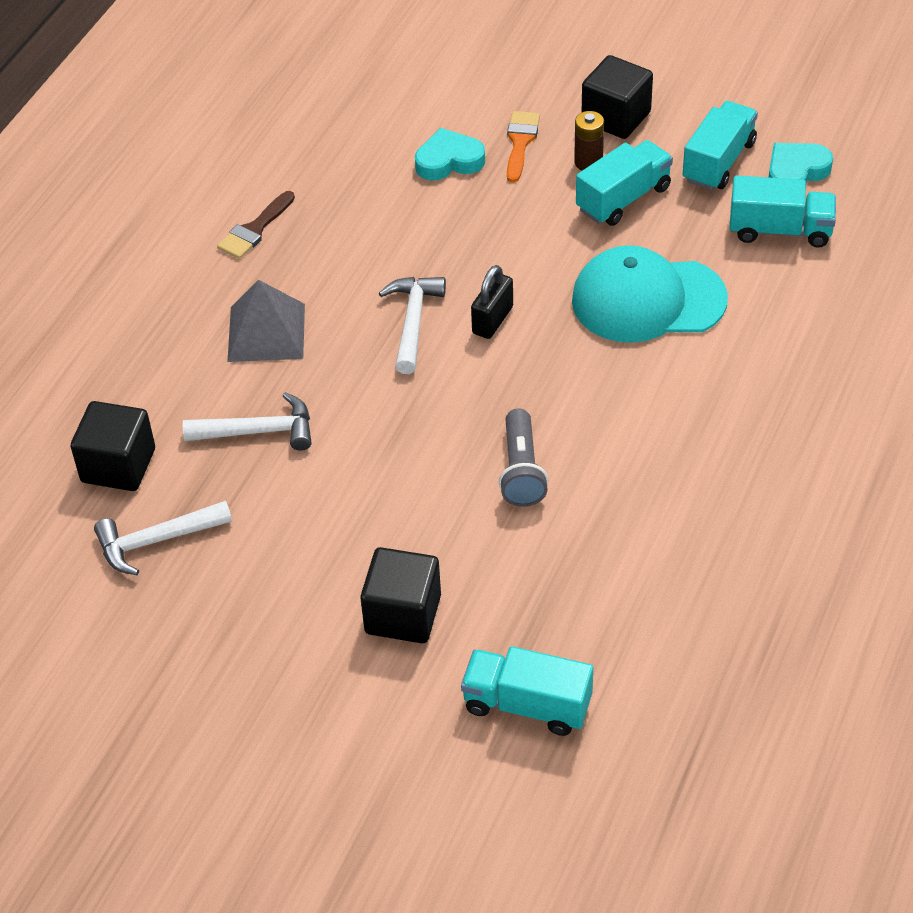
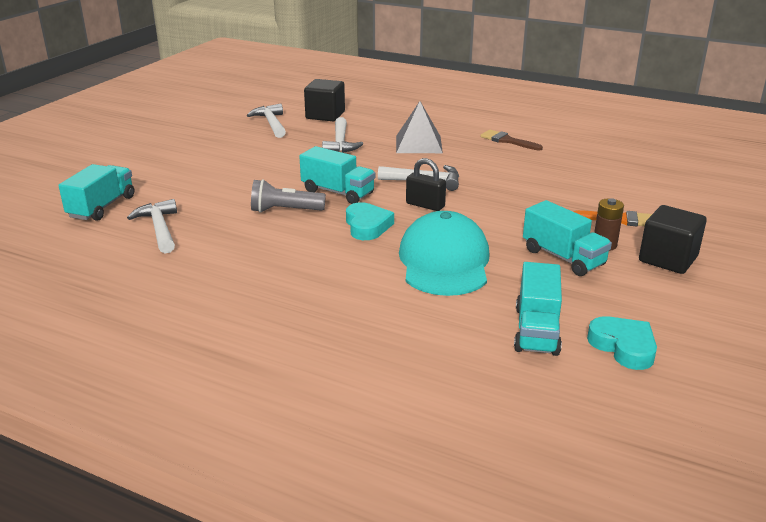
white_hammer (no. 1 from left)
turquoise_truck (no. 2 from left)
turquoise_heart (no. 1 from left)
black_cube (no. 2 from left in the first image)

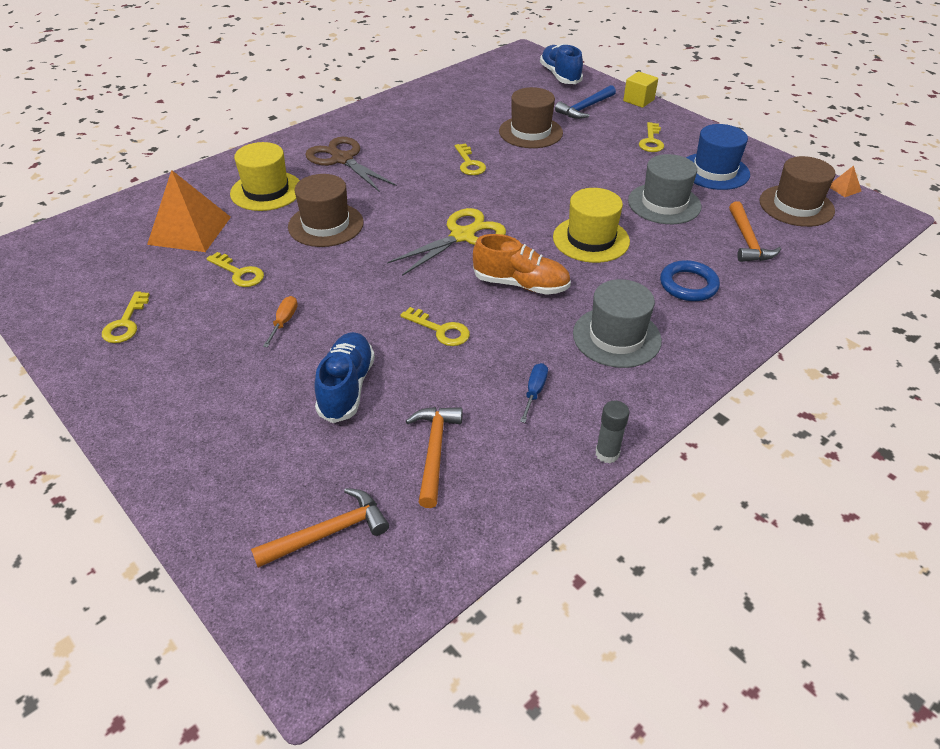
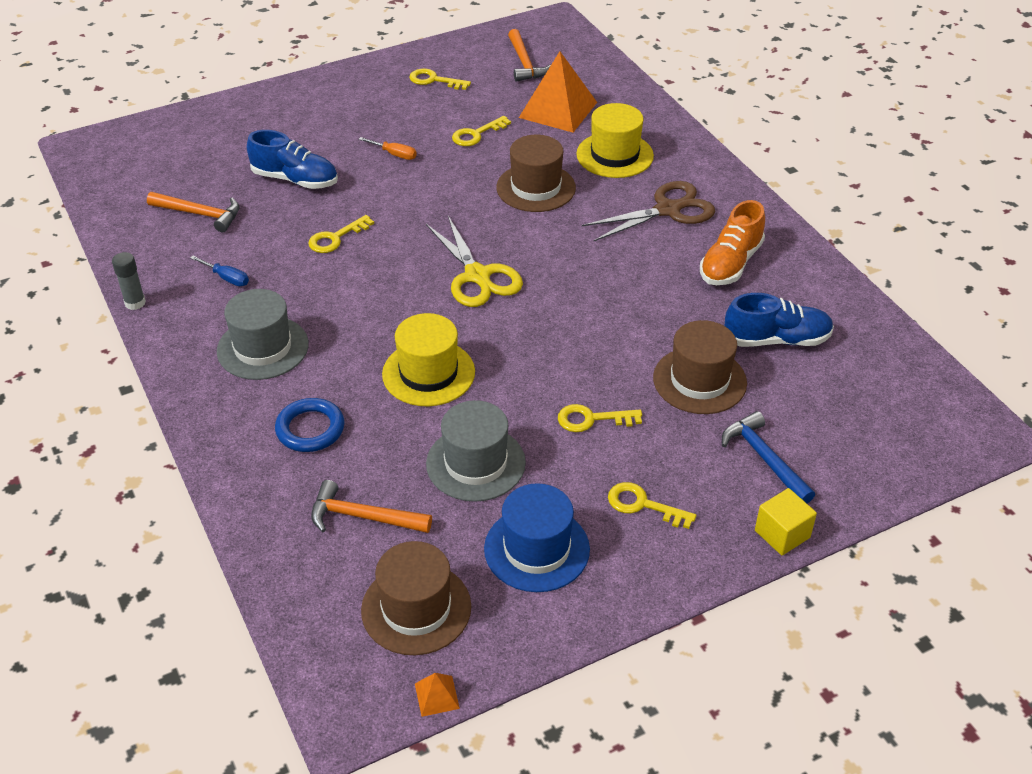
orange_hammer (no. 3 from left)
yellow_key (no. 4 from left)
orange_shoe
blue_shoe (no. 2 from left)

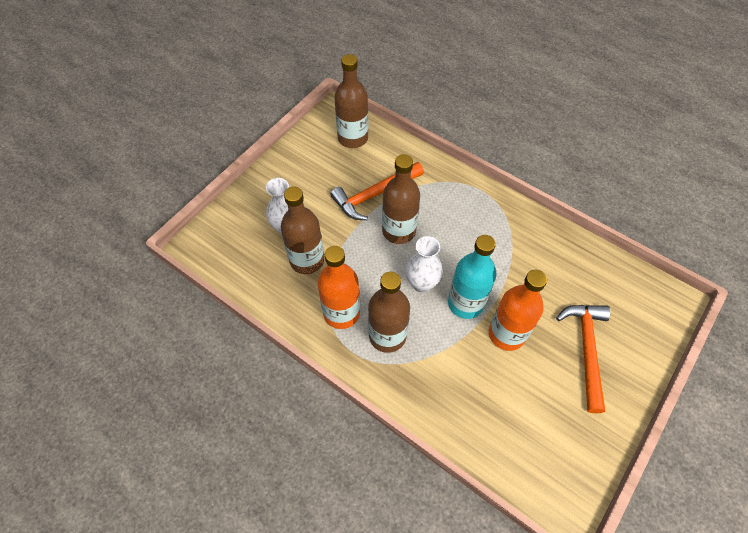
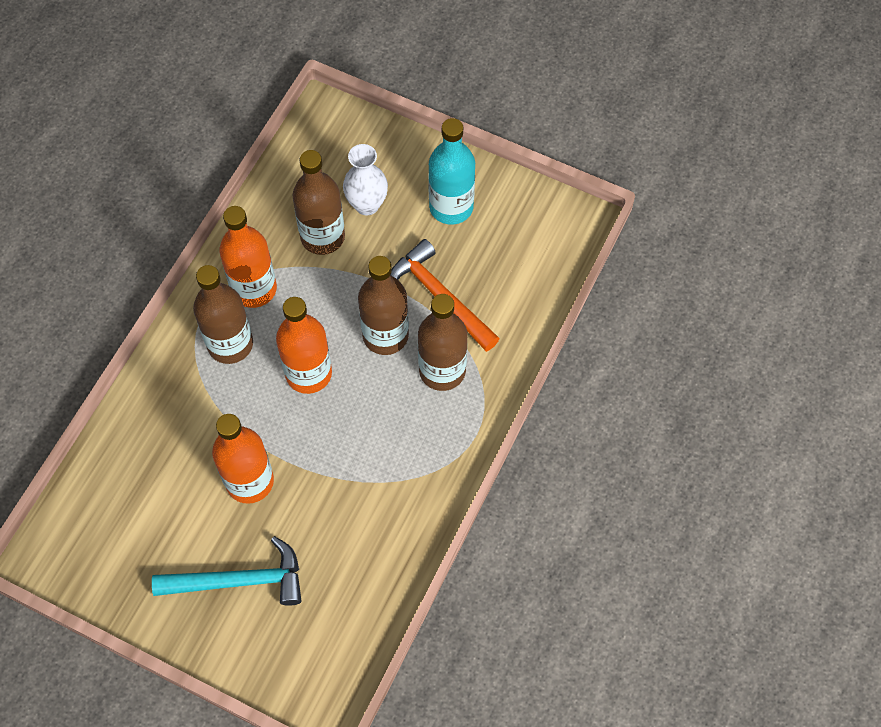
turquoise_hammer
orange_bottle (no. 3 from left)
brown_bottle (no. 4 from left)
turquoise_bottle

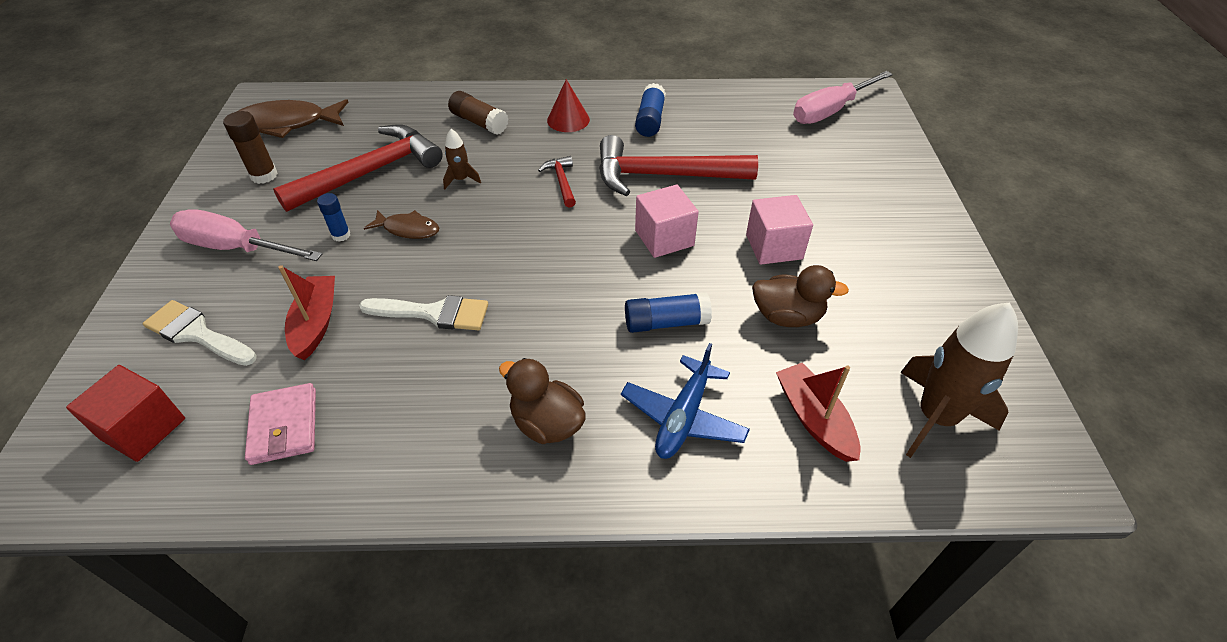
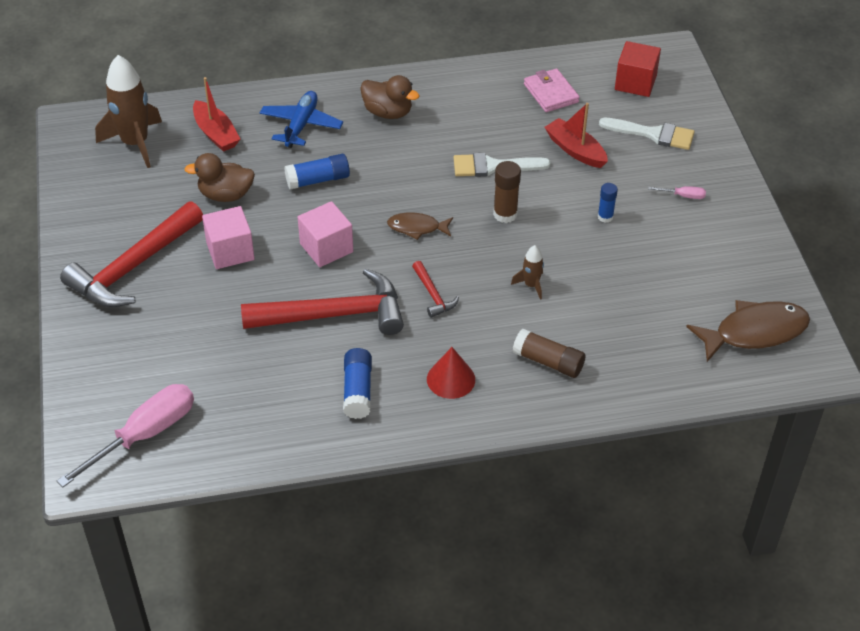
red_hammer (no. 1 from left)
brown_fish (no. 1 from left)
brown_glue_stick (no. 1 from left)
red_boat (no. 2 from left)
pink_screwdriver (no. 2 from left)

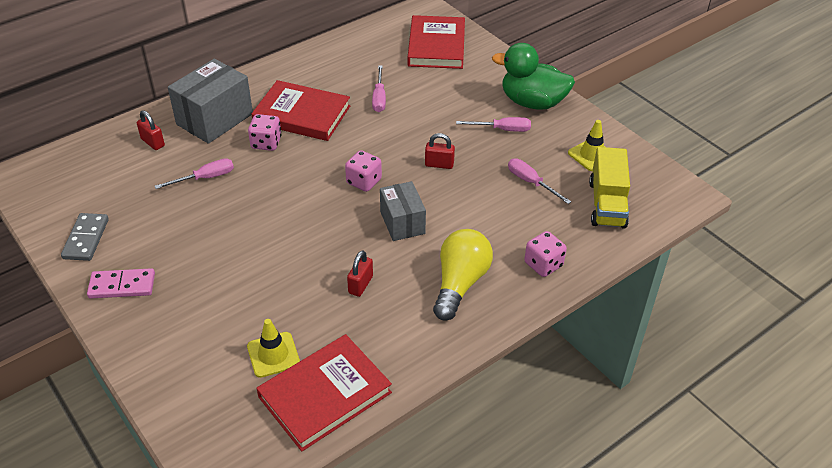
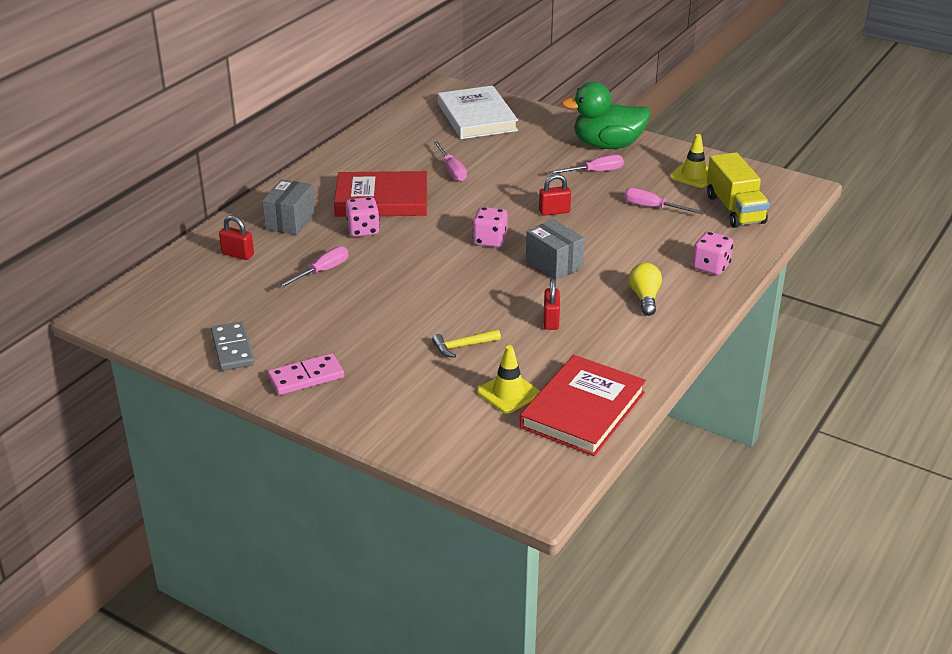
grey_box (no. 1 from left)
yellow_hammer
white_book
yellow_light_bulb

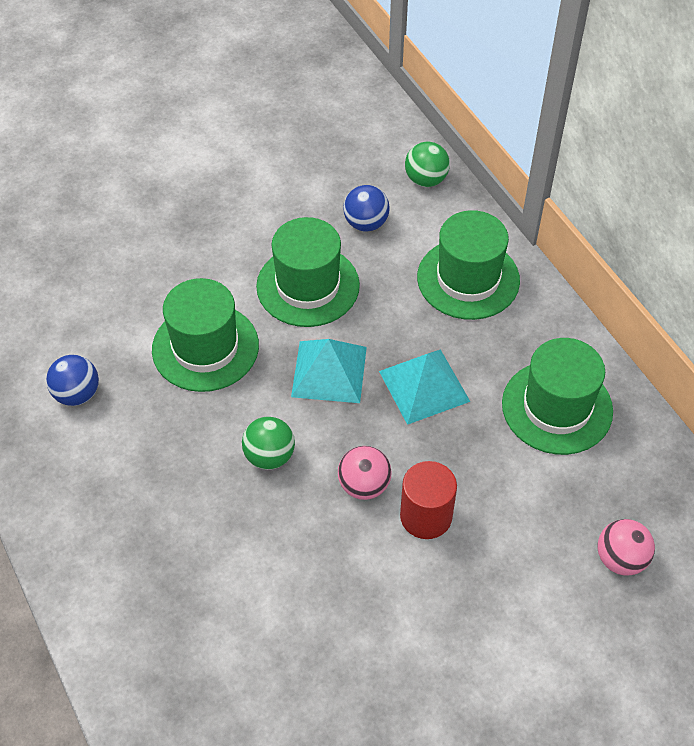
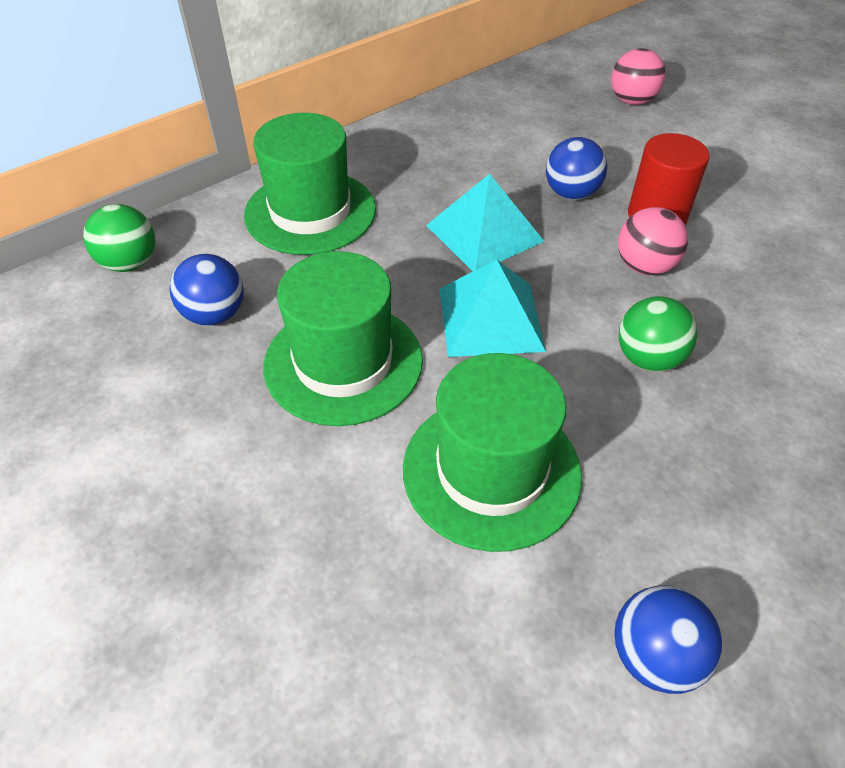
blue_ball (no. 2 from left)
green_hat (no. 4 from left in the first image)

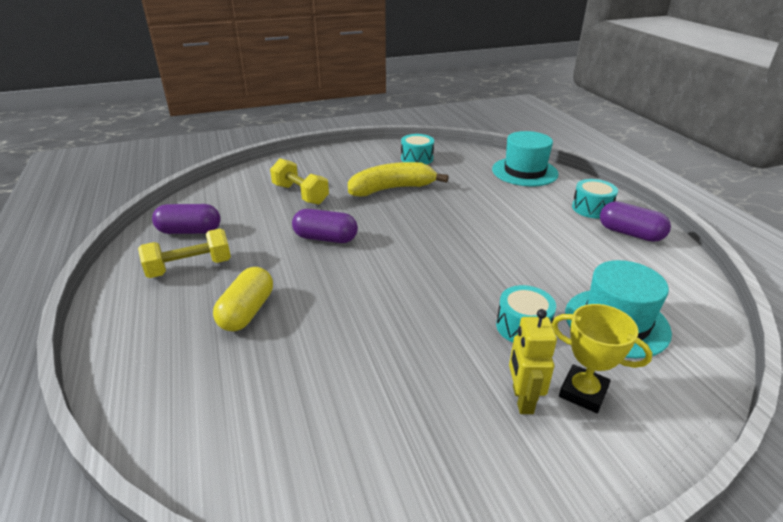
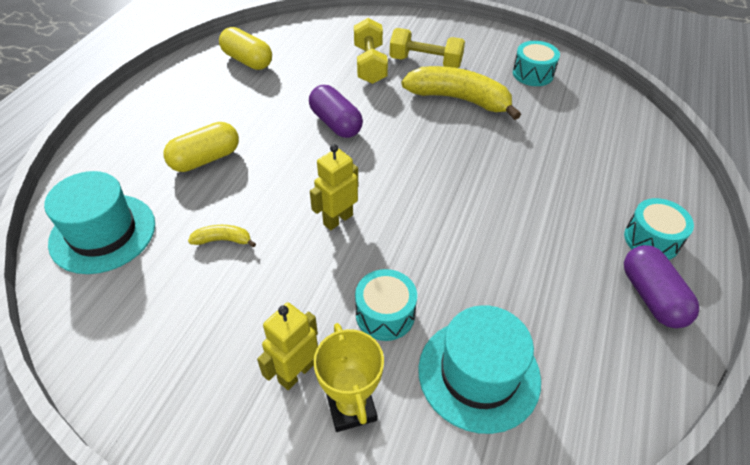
turquoise_hat (no. 1 from left)
yellow_banana (no. 1 from left)
yellow_capsule (no. 2 from left)
yellow_robot (no. 2 from left)
yellow_dumbbell (no. 2 from left)

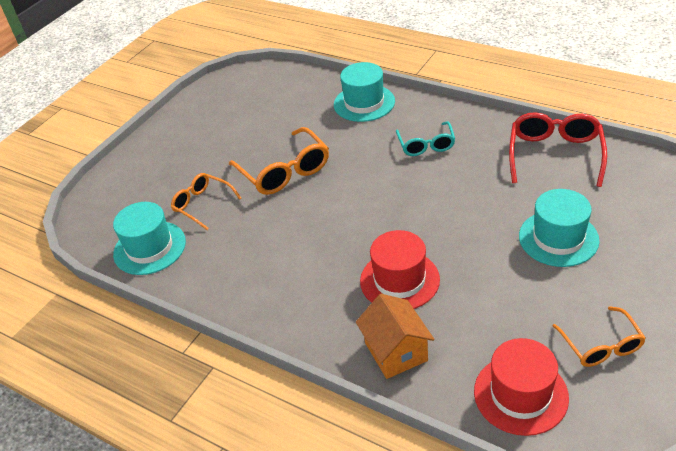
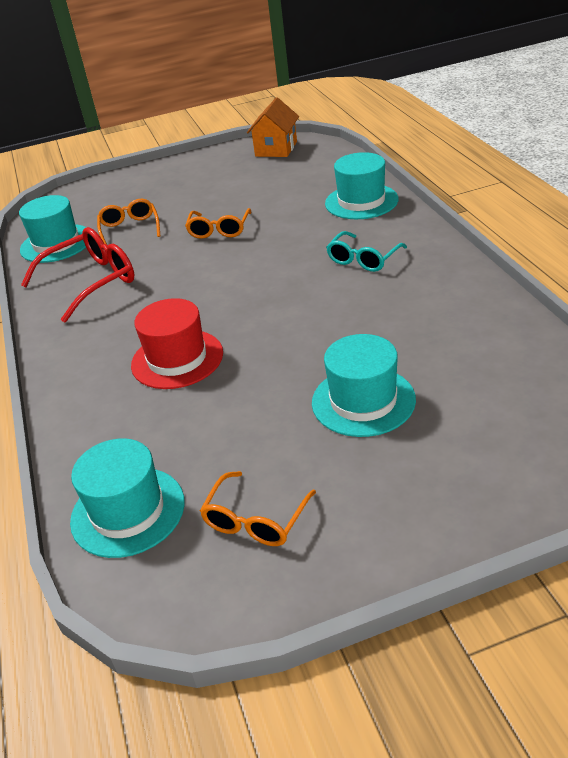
red_glasses
turquoise_hat (no. 2 from left)
orange_glasses (no. 2 from left)
orange_house

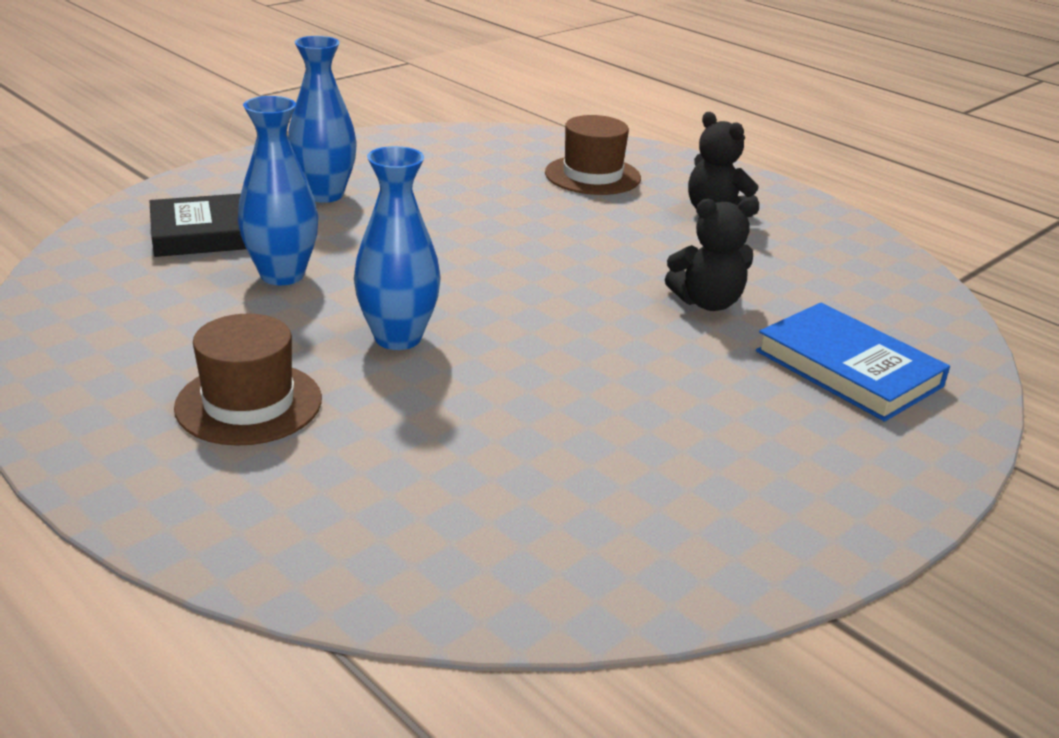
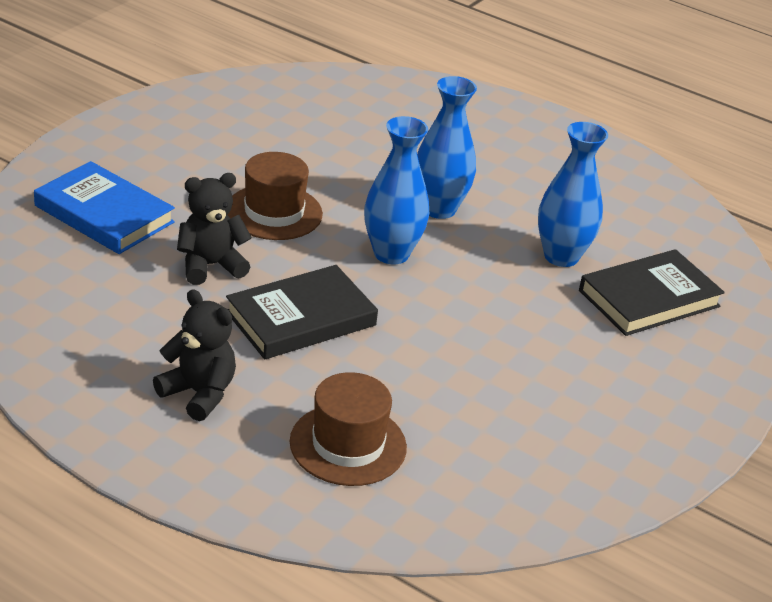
black_book (no. 1 from left)
brown_hat (no. 1 from left)
blue_vase (no. 1 from left)

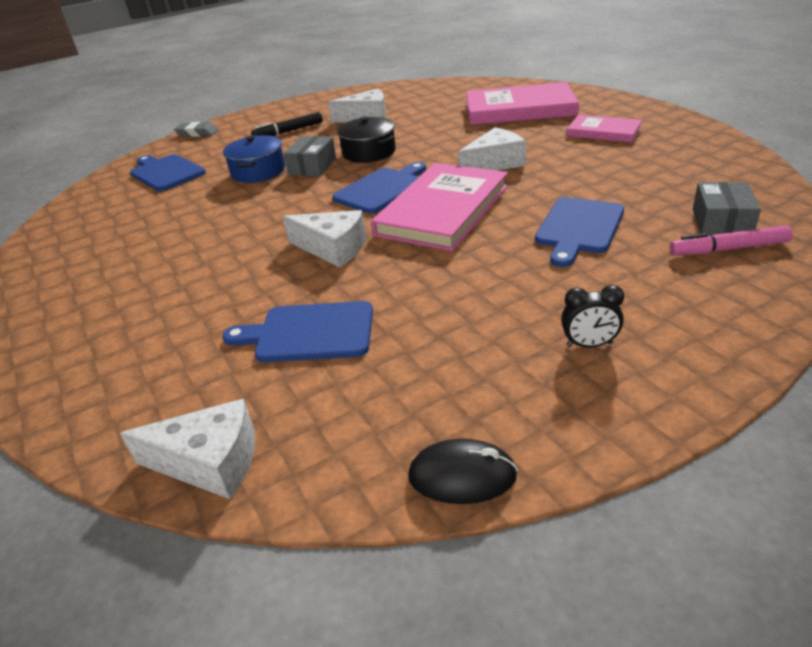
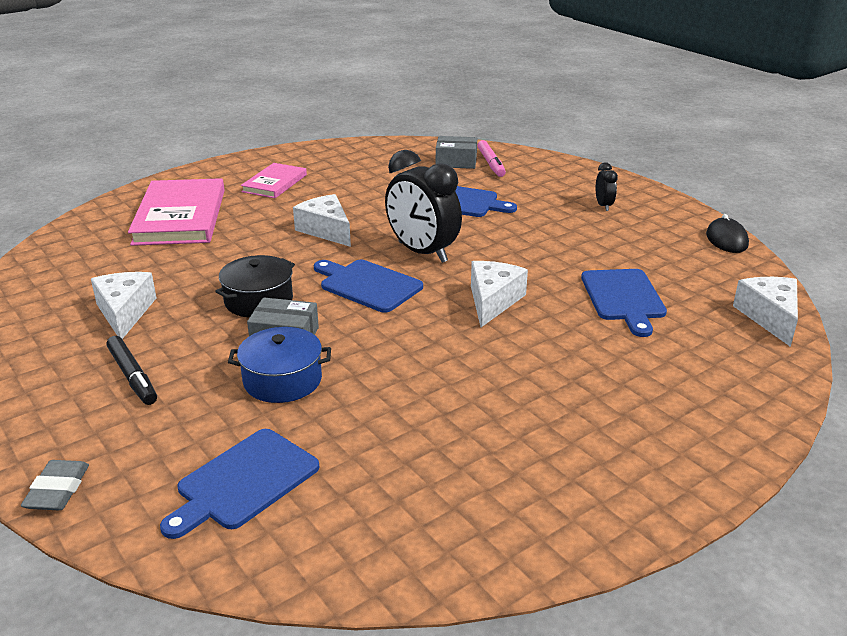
black_clock (no. 1 from left)

